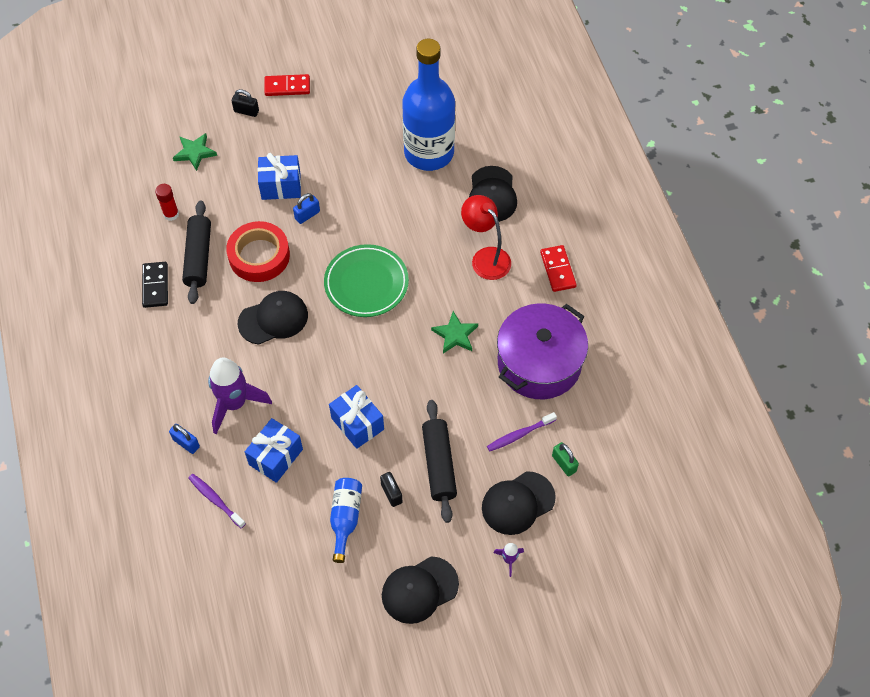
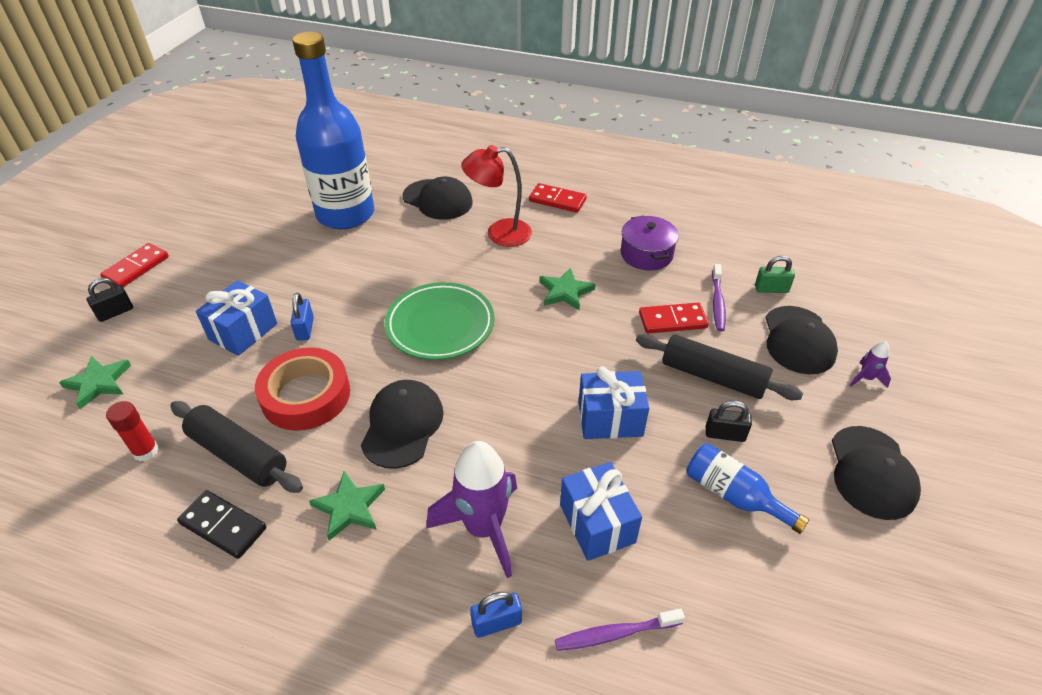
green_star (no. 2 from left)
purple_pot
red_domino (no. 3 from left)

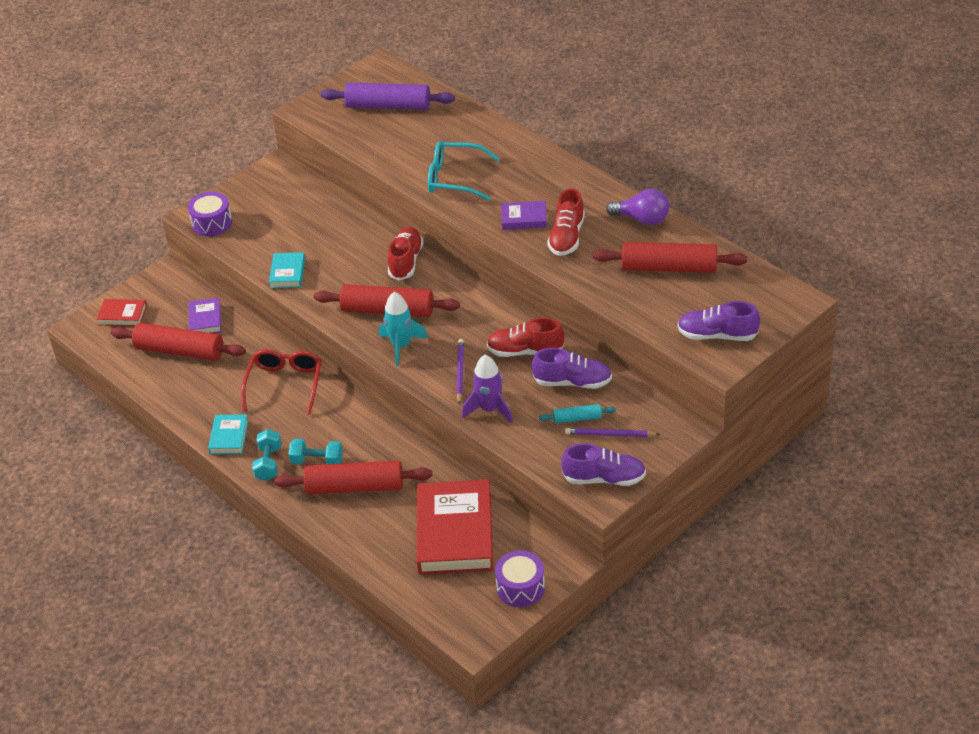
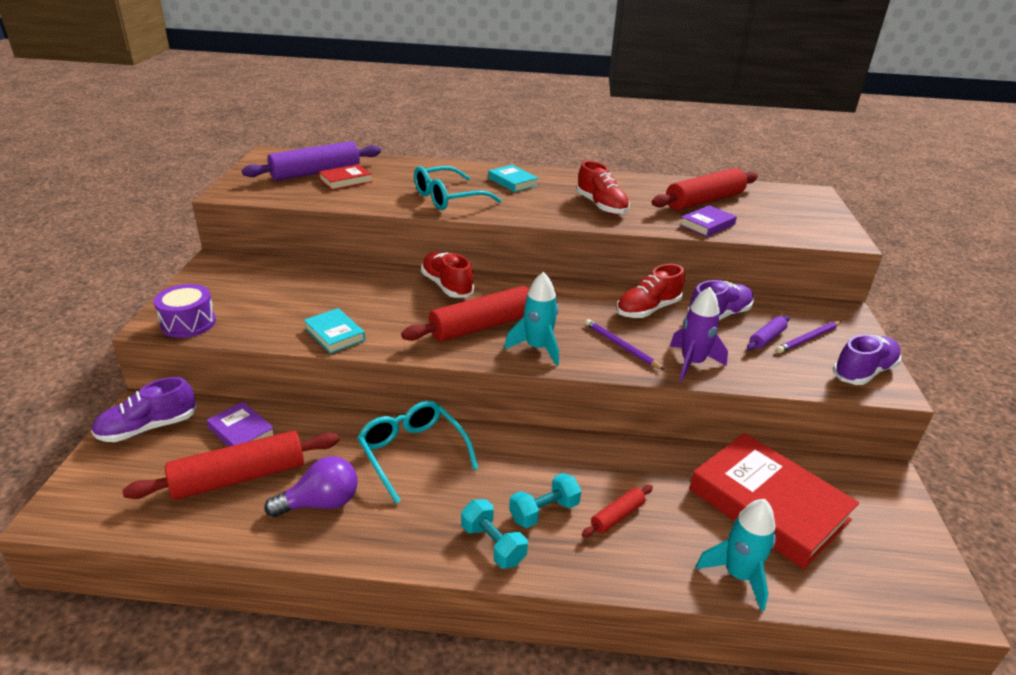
purple_shoe (no. 1 from left)
purple_light_bulb
red_book (no. 1 from left)
turquoise_glasses (no. 1 from left)
turquoise_book (no. 2 from left)
red_rolling_pin (no. 3 from left)
purple_book (no. 2 from left)
turquoise_rocket (no. 2 from left)
purple_rolling_pin (no. 2 from left)
purple_drum (no. 2 from left in the first image)

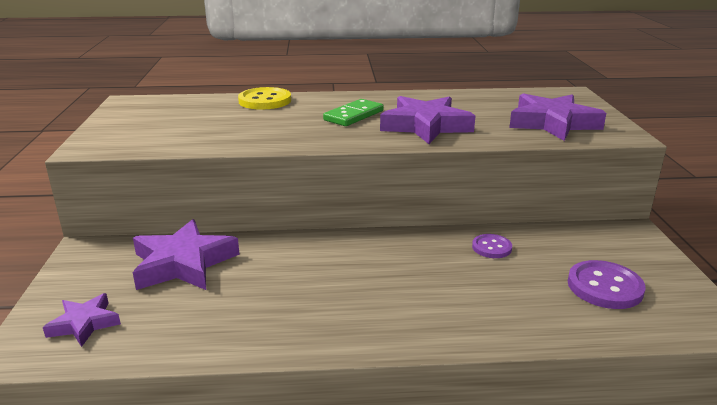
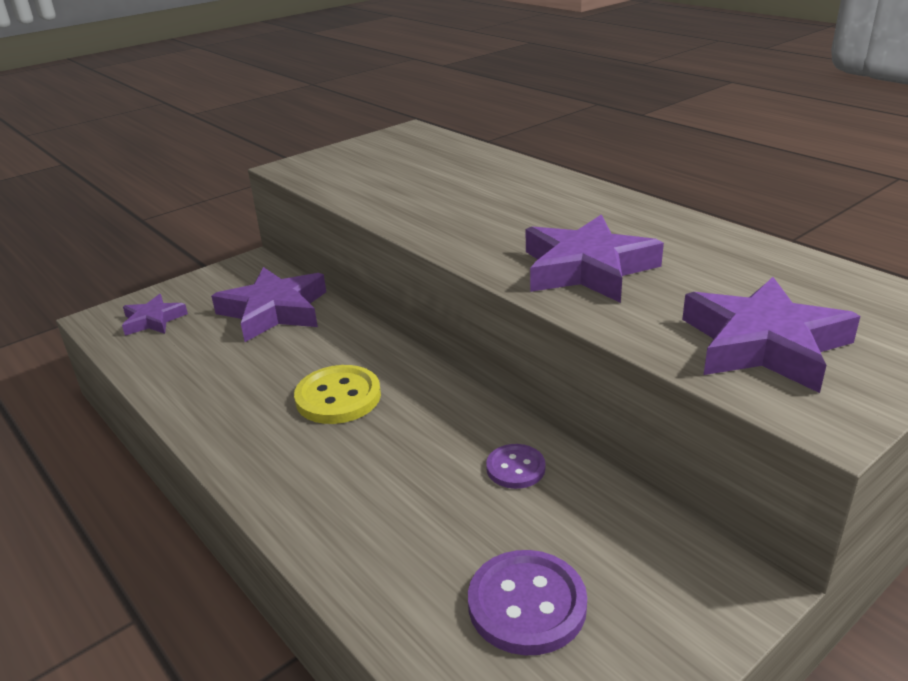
yellow_button
green_domino

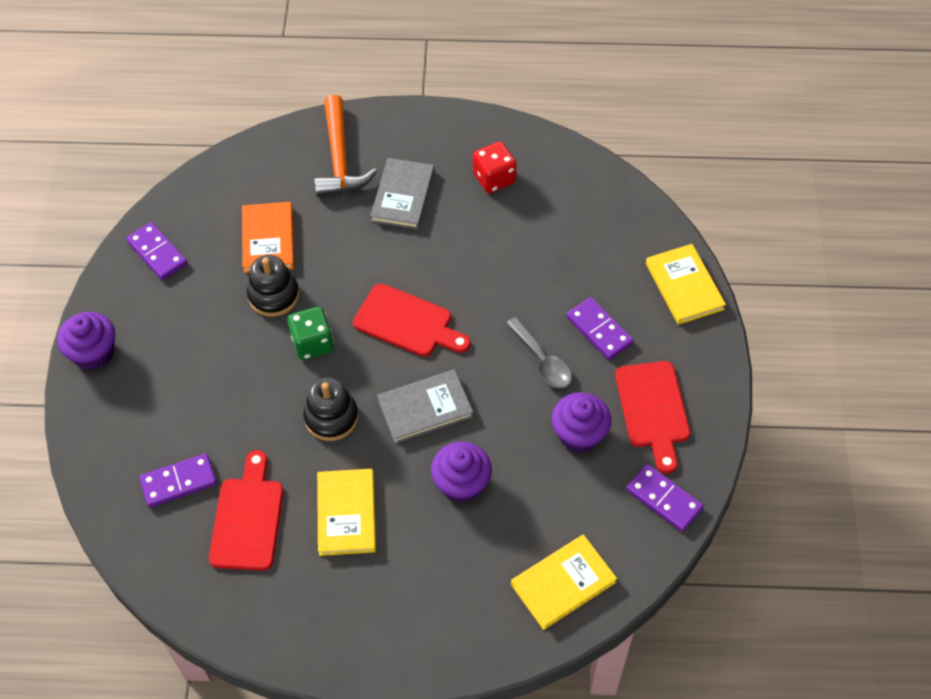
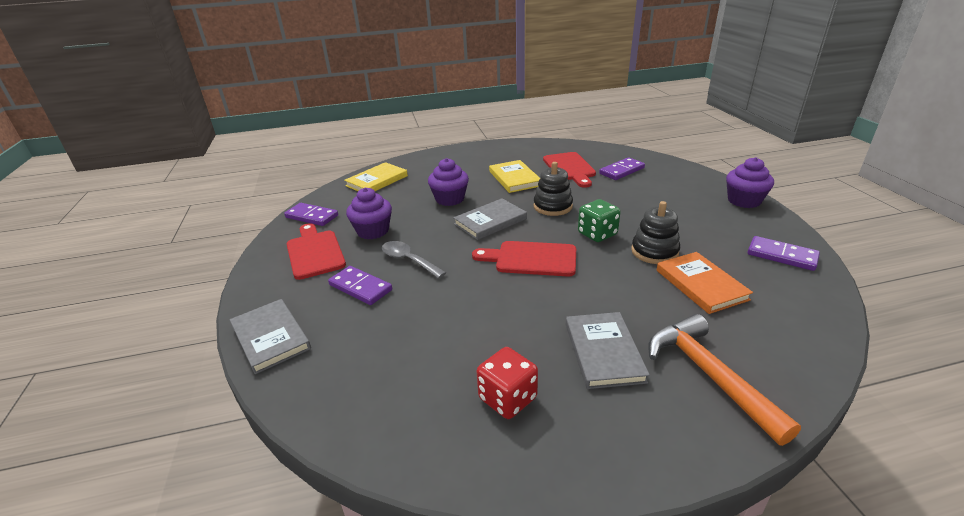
grey_book (no. 1 from left)

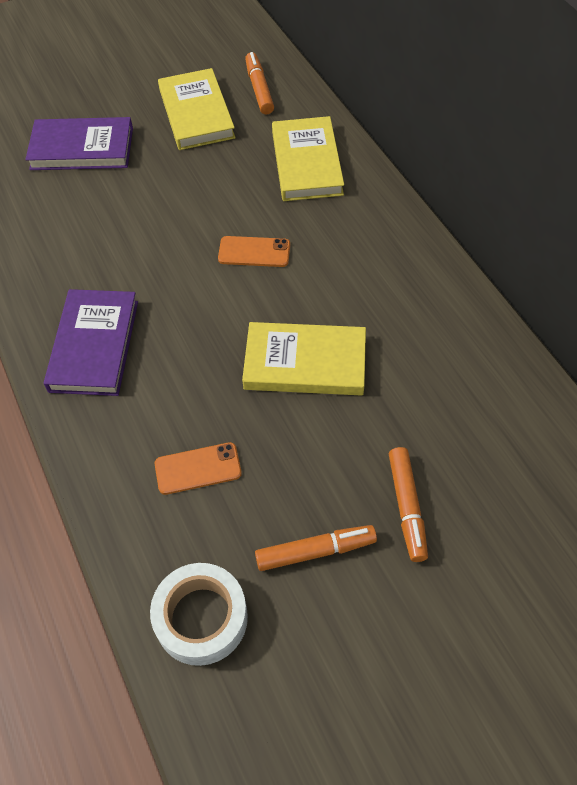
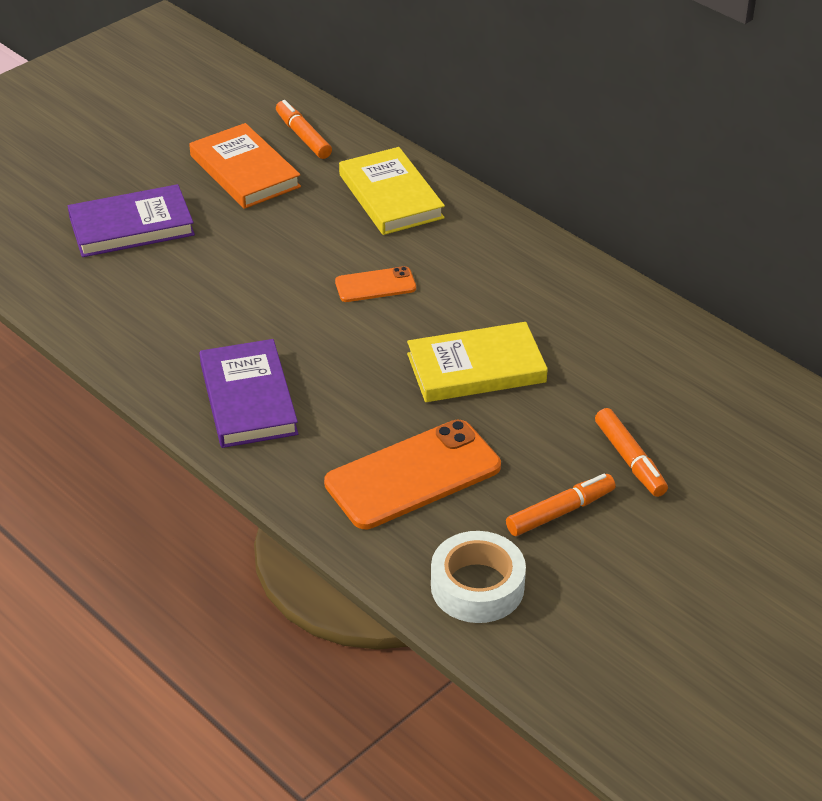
orange_book
orange_phone (no. 2 from left)

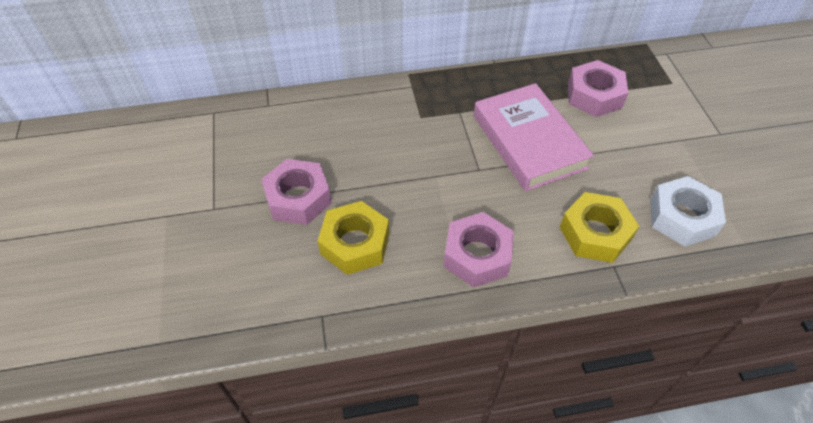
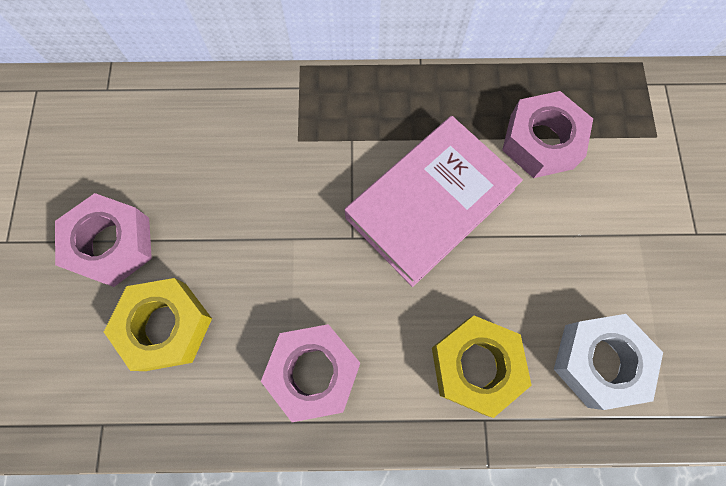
pink_book

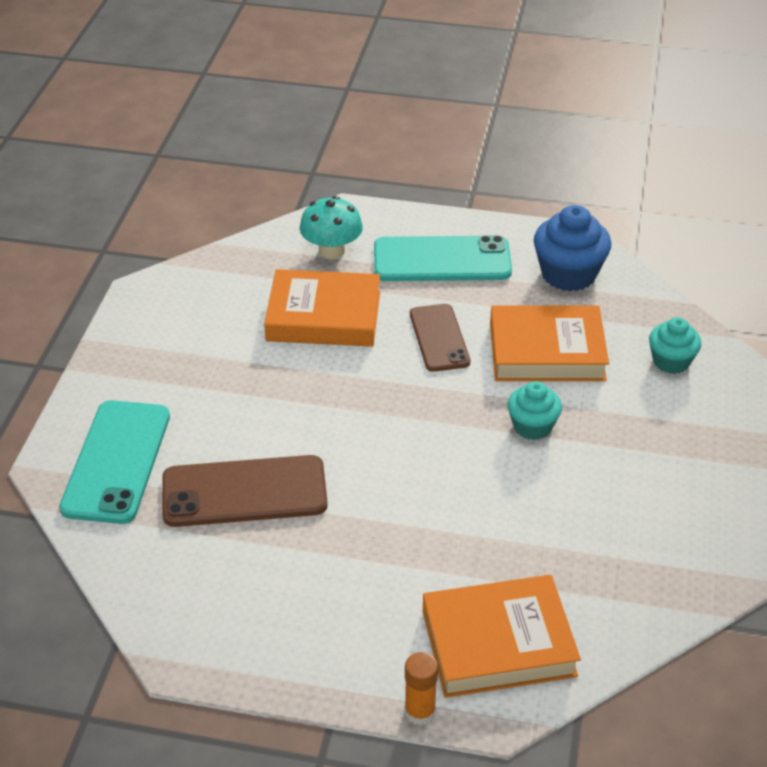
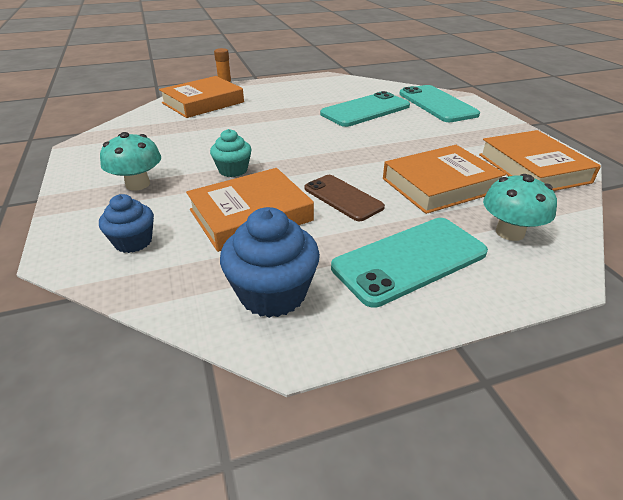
blue_cupcake (no. 1 from left)
turquoise_mushroom (no. 1 from left)
turquoise_phone (no. 1 from left)
orange_book (no. 4 from left)

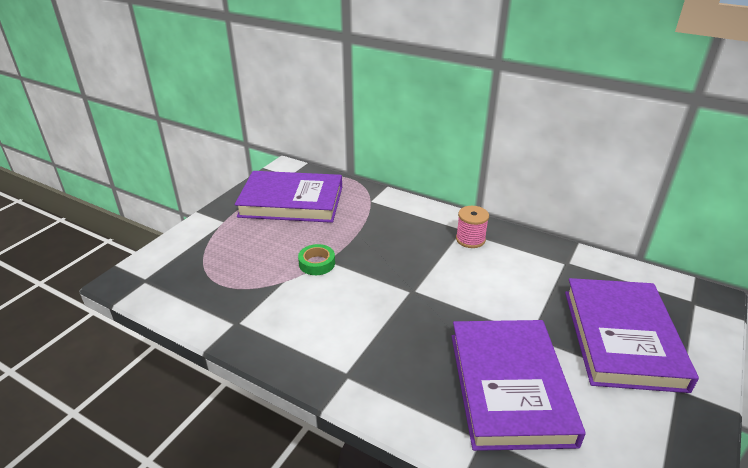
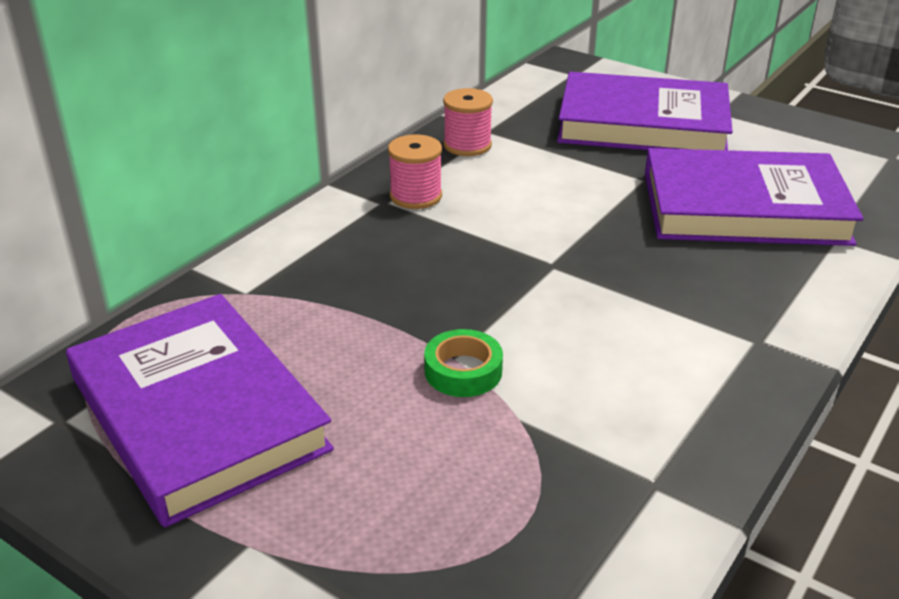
purple_book (no. 1 from left)
pink_spool (no. 2 from left)

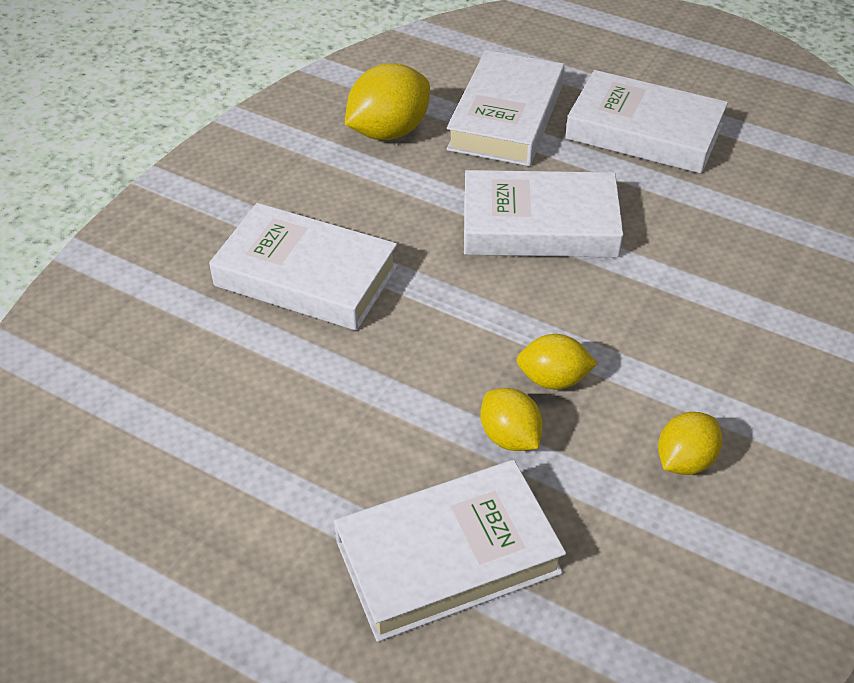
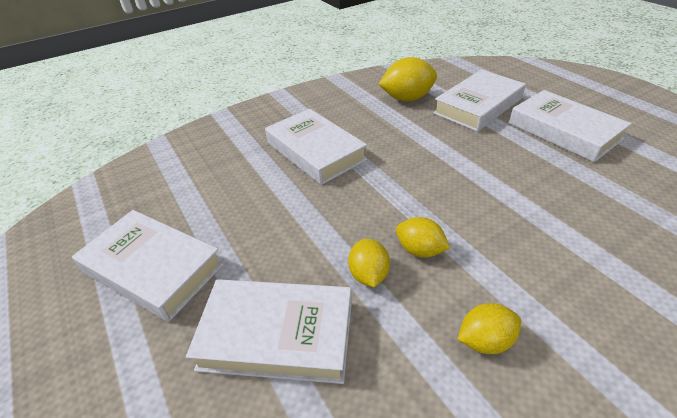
white_book (no. 1 from left)

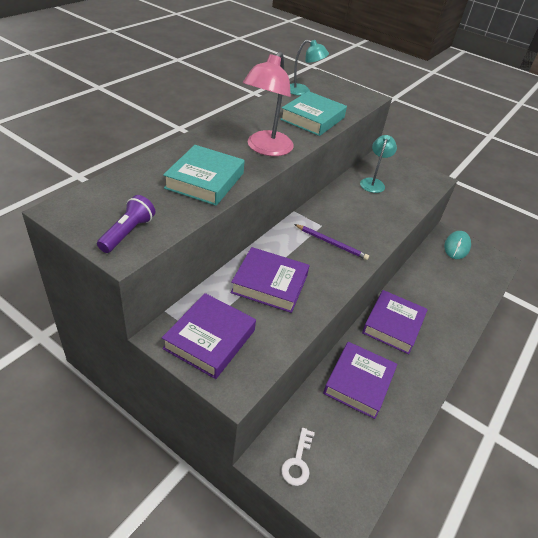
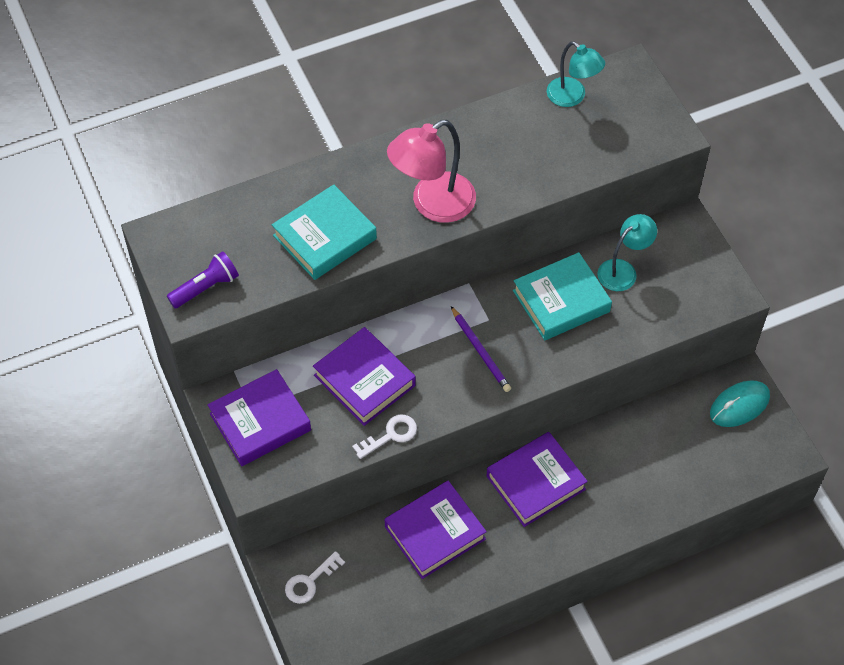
white_key (no. 2 from left)
turquoise_book (no. 2 from left)

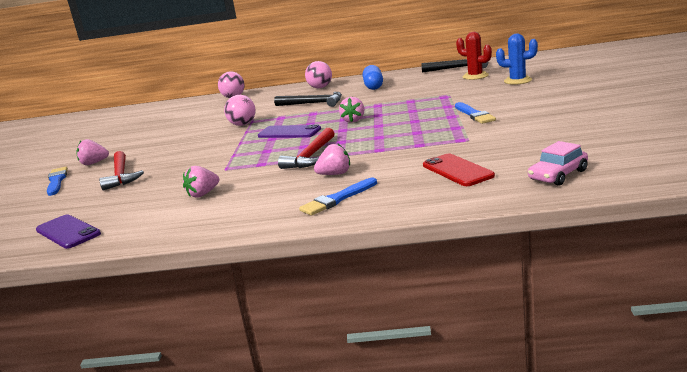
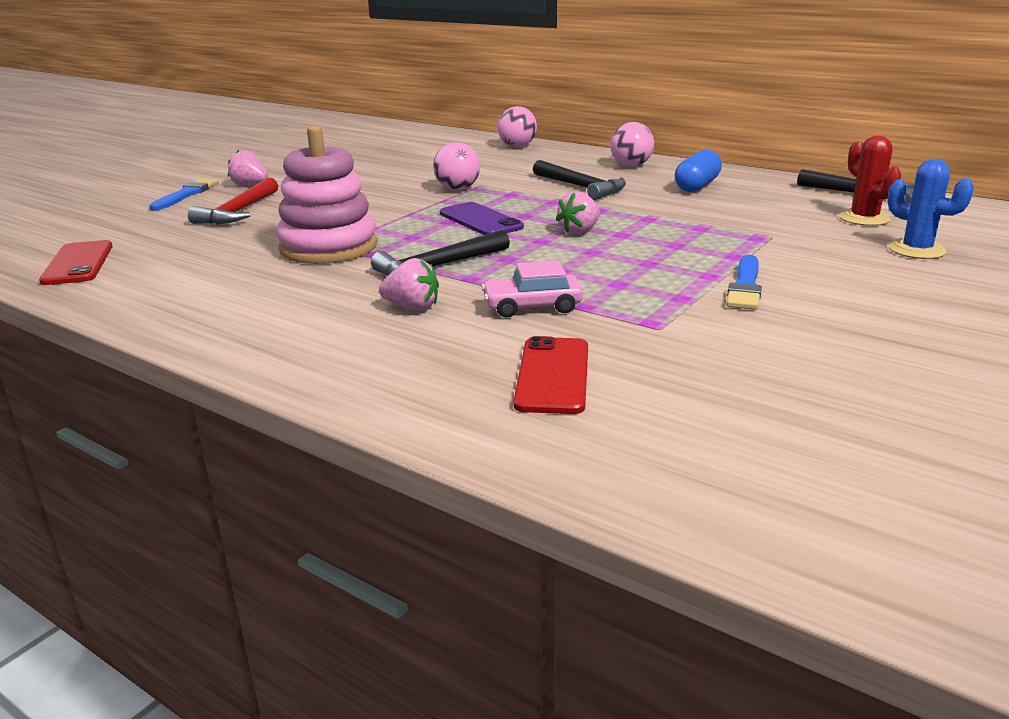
red_phone (no. 1 from left)
pink_stacking_toy
black_hammer (no. 1 from left)
pink_car
pink_strawberry (no. 2 from left in the first image)
blue_brush (no. 2 from left in the first image)

